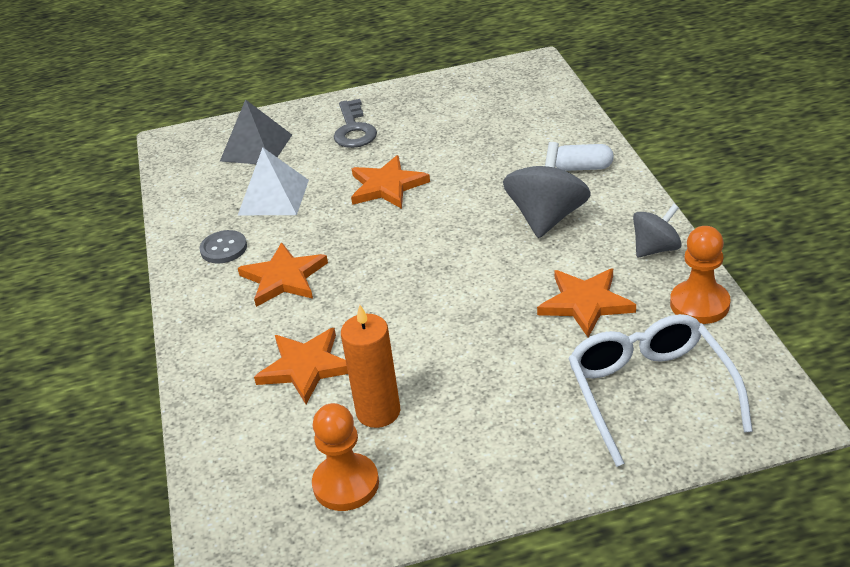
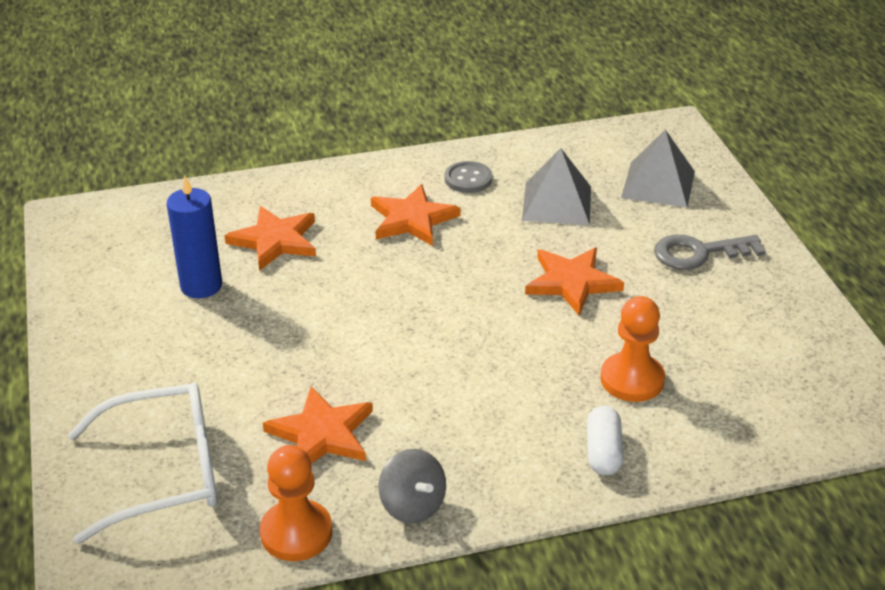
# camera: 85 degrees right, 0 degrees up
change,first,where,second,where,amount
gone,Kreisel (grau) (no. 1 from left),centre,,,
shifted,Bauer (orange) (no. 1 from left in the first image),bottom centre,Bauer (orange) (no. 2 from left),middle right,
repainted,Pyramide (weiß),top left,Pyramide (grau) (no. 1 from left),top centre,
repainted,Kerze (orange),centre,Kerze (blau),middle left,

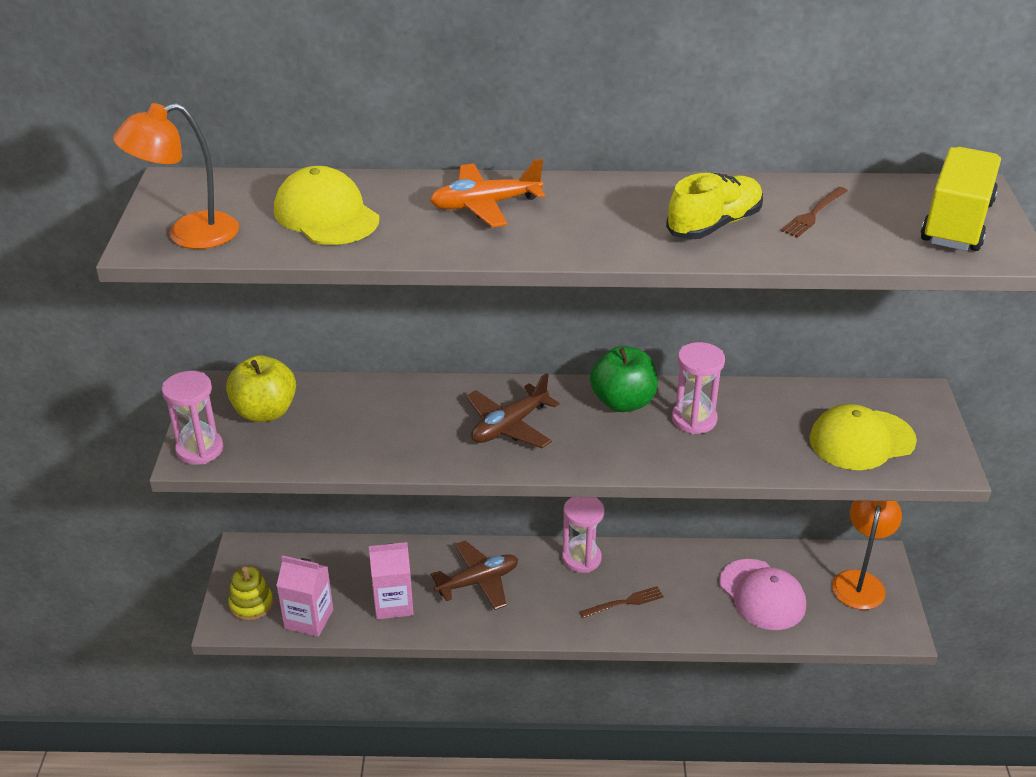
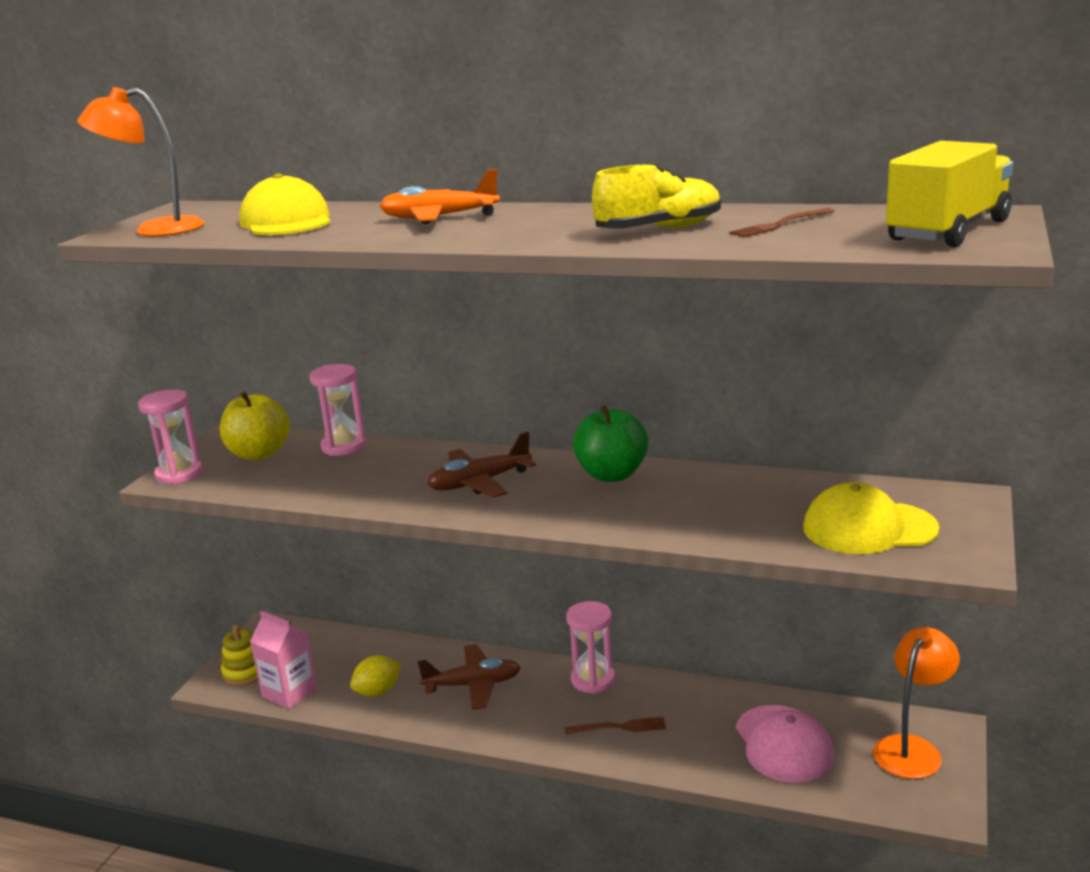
# camera: 20 degrees right, 15 degrees down
change,first,where,second,where,amount
shifted,Sanduhr (rosa) (no. 3 from left in the first image),middle right,Sanduhr (rosa) (no. 2 from left),middle left,
swapped,Getränkekarton (rosa) (no. 2 from left),bottom centre,Zitrone (gelb),bottom centre,

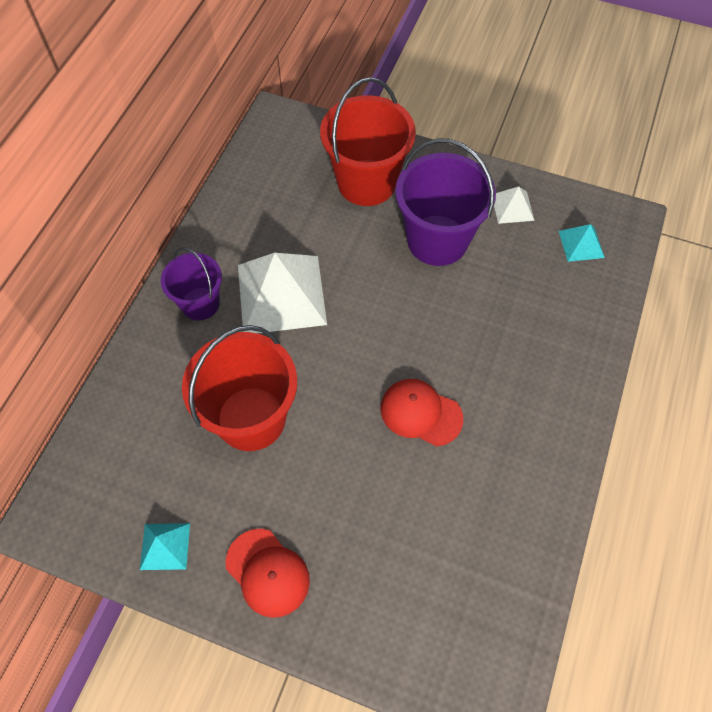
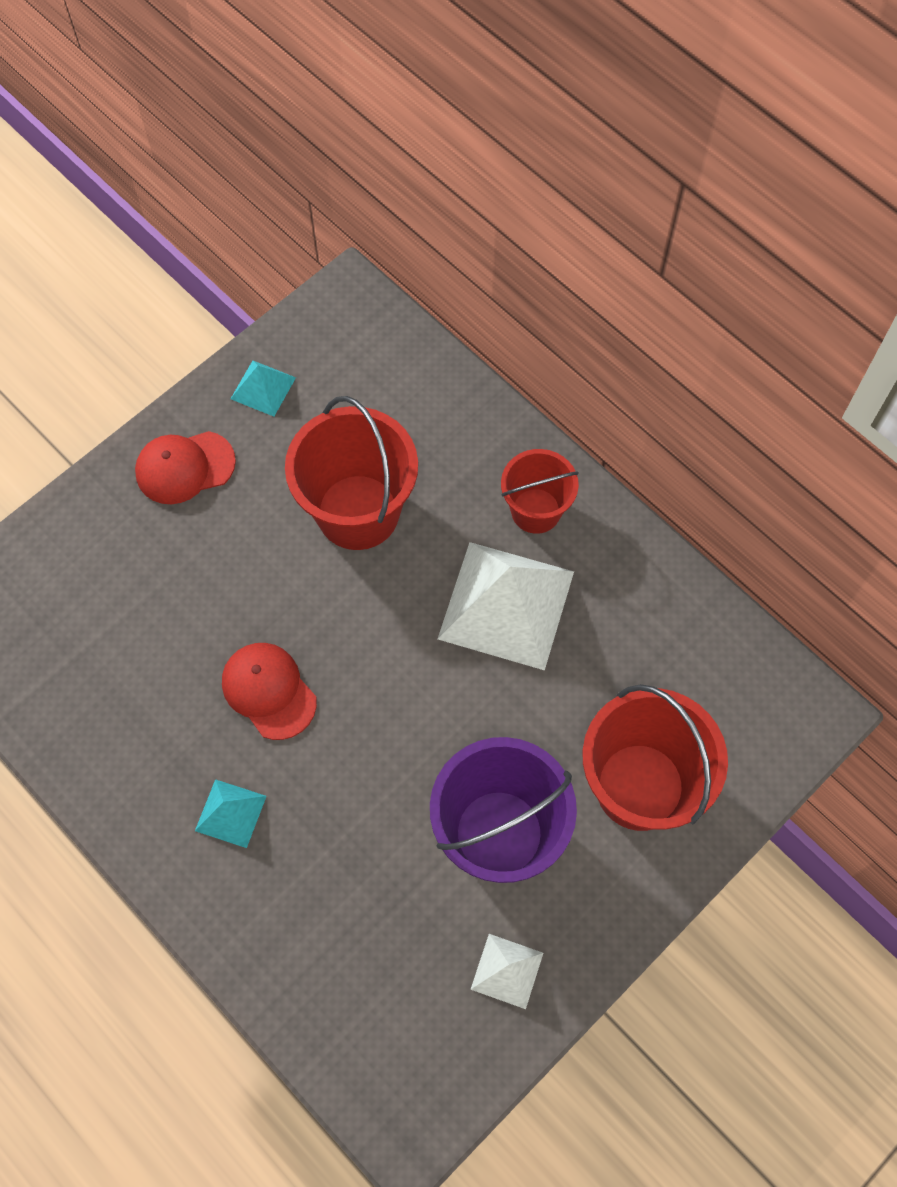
# camera: 115 degrees right, 5 degrees up
change,first,where,second,where,amount
shifted,Pyramide (türkis) (no. 2 from left in the first image),middle right,Pyramide (türkis) (no. 1 from left),bottom left,
repainted,Eimer (lila) (no. 1 from left),middle left,Eimer (rot) (no. 2 from left),centre,
rotated,Kappe (rot) (no. 2 from left),centre,,middle left,90 degrees counterclockwise

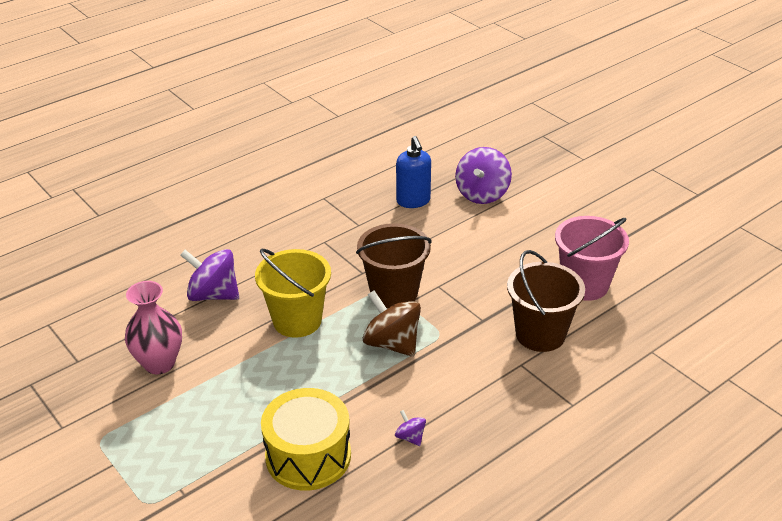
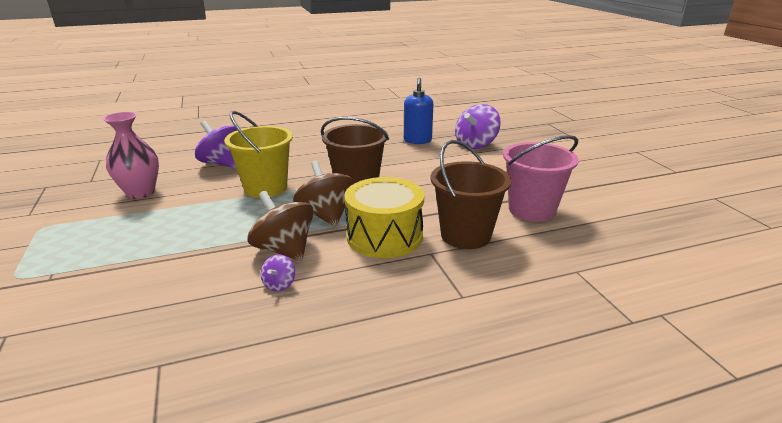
# camera: 20 degrees right, 10 degrees down
change,first,where,second,where,amount
new,,,Kreisel (braun) (no. 1 from left),centre,
shifted,Trommel (gelb),bottom centre,,centre,
rotated,Kreisel (lila) (no. 2 from left),bottom centre,,centre,150 degrees counterclockwise

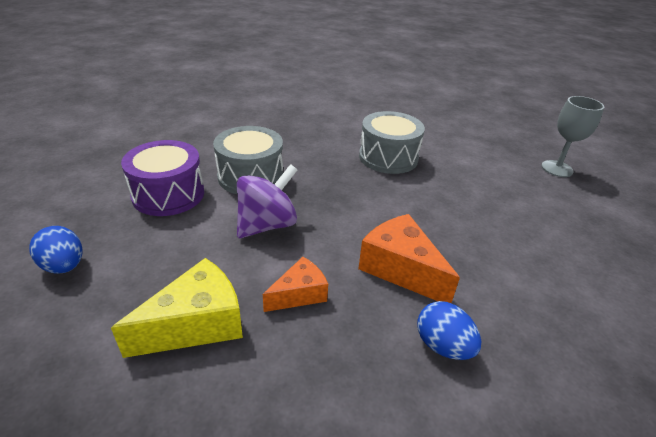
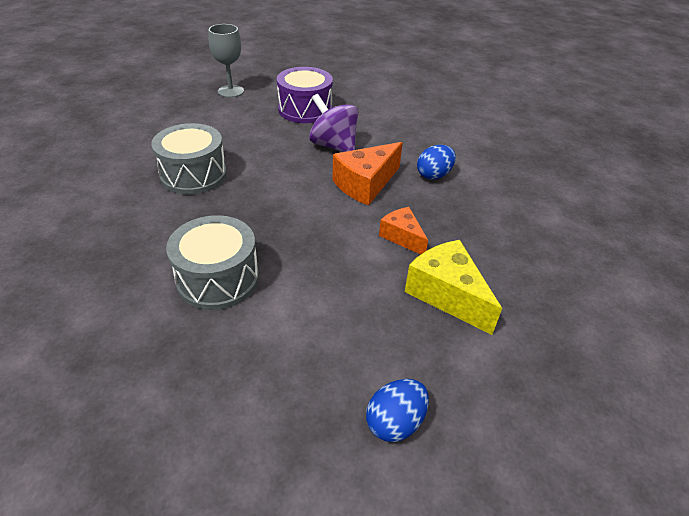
# camera: 90 degrees left, 5 degrees up
change,first,where,second,where,amount
shifted,Trommel (lila),middle left,,top centre,
shifted,Kreisel (lila),centre,,top centre,

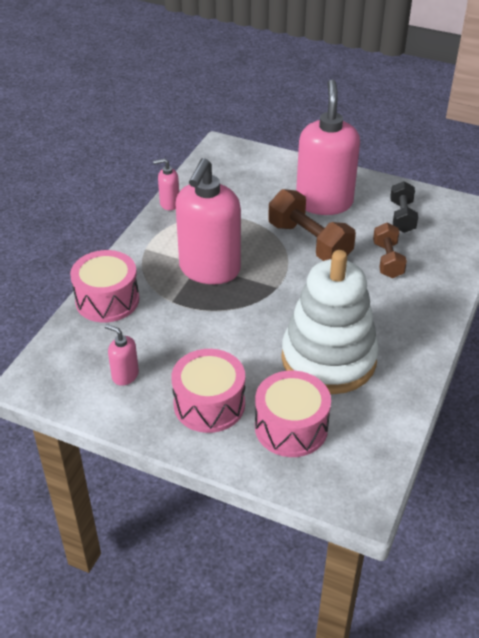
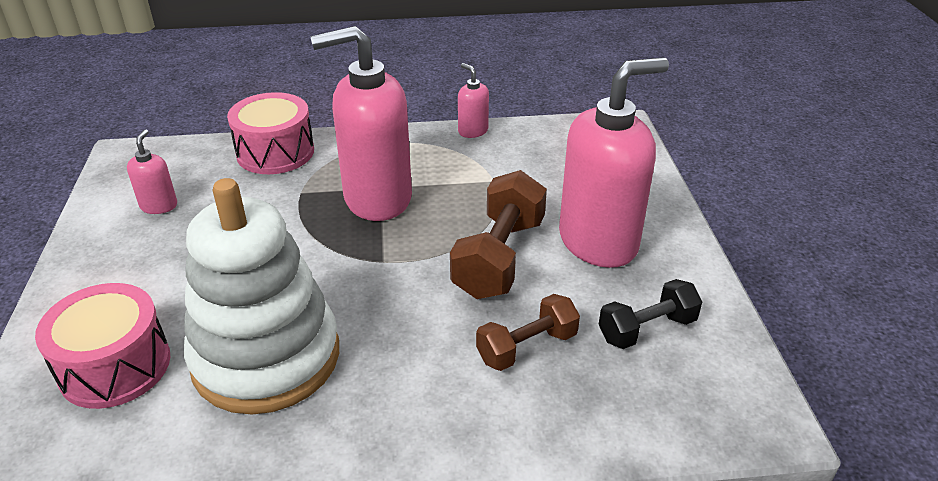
# camera: 60 degrees right, 5 degrees down
change,first,where,second,where,amount
gone,Trommel (rosa) (no. 2 from left),centre,,,

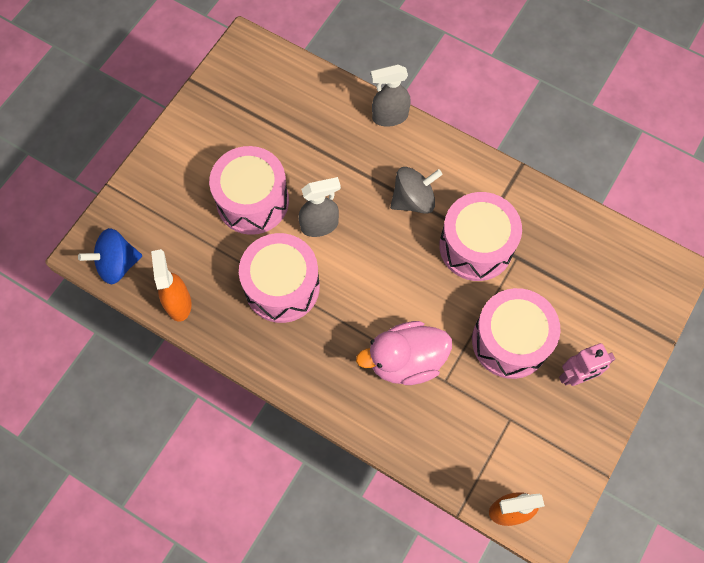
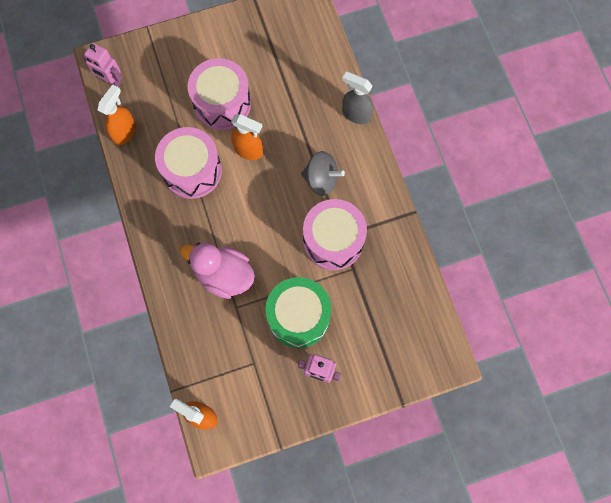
# camera: 40 degrees right, 5 degrees up
change,first,where,second,where,amount
swapped,Kreisel (blau),middle left,Roboter (rosa) (no. 1 from left),top left,
repainted,Sprühflasche (grau) (no. 1 from left),centre,Sprühflasche (orange) (no. 3 from left),top centre,
repainted,Trommel (rosa) (no. 4 from left),middle right,Trommel (grün),centre,

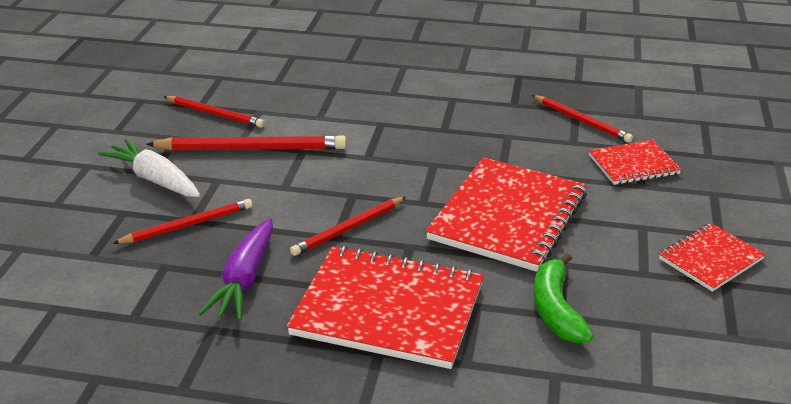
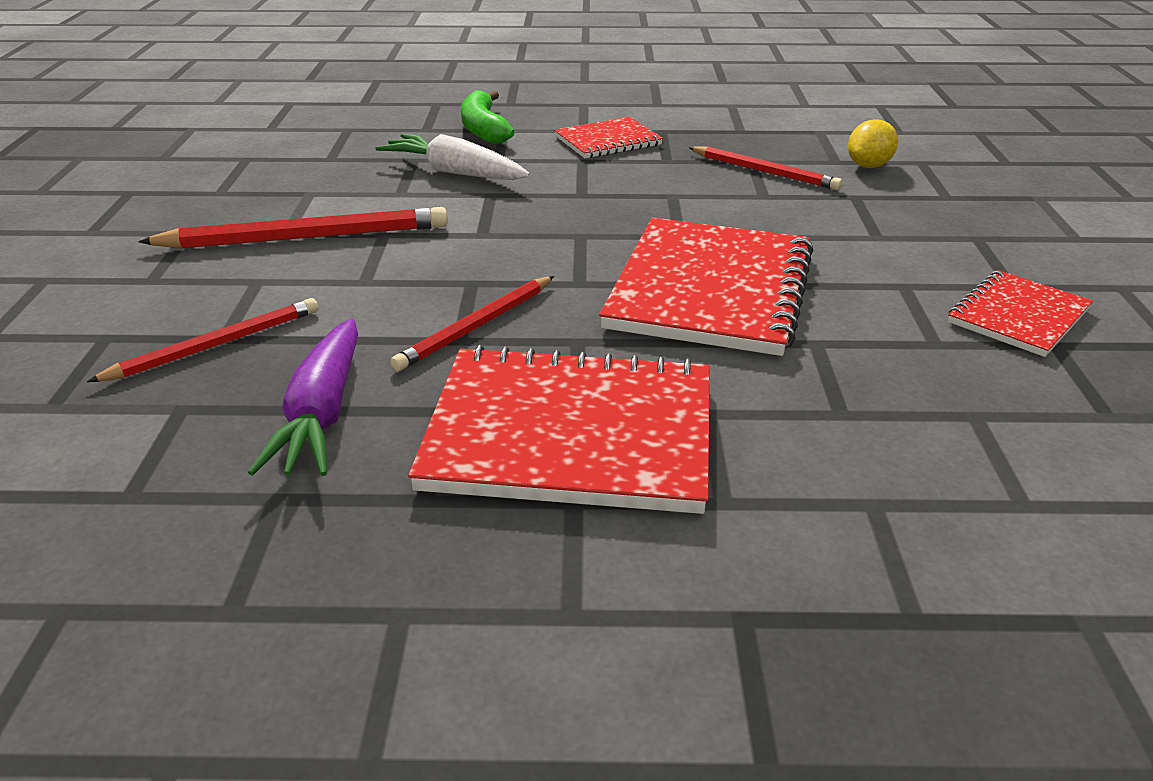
# camera: 10 degrees left, 0 degrees up
change,first,where,second,where,amount
gone,Bleistift (rot) (no. 2 from left),top left,,,
new,,,Zitrone (gelb),top right,
shifted,Karotte (weiß),middle left,,top centre,
shifted,Banane (grün),bottom right,,top centre,
shifted,Notizbuch (rot) (no. 3 from left in the first image),middle right,Notizbuch (rot) (no. 2 from left),top centre,

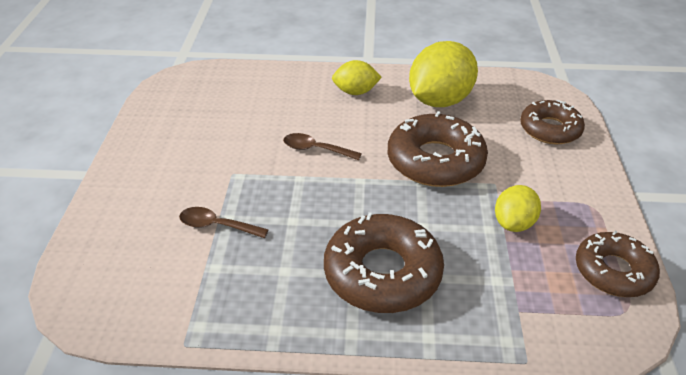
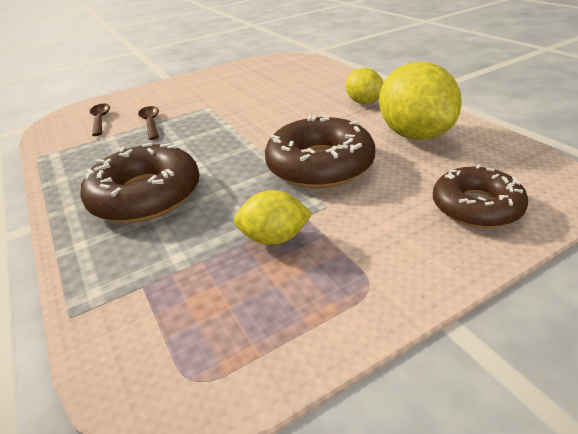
# camera: 60 degrees right, 5 degrees down
change,first,where,second,where,amount
gone,Donut (braun) (no. 4 from left),bottom right,,,
shifted,Löffel (braun) (no. 2 from left in the first image),centre,Löffel (braun) (no. 1 from left),top left,
rotated,Zitrone (gelb) (no. 2 from left in the first image),top centre,Zitrone (gelb) (no. 3 from left),top right,60 degrees clockwise

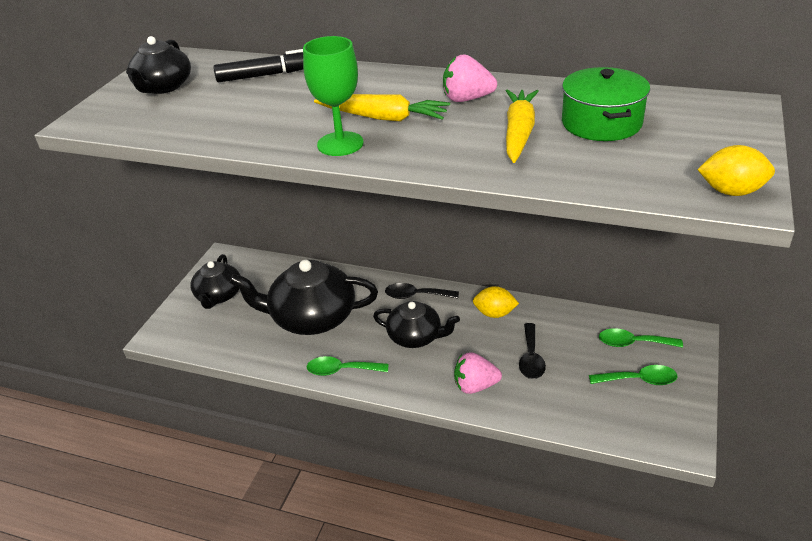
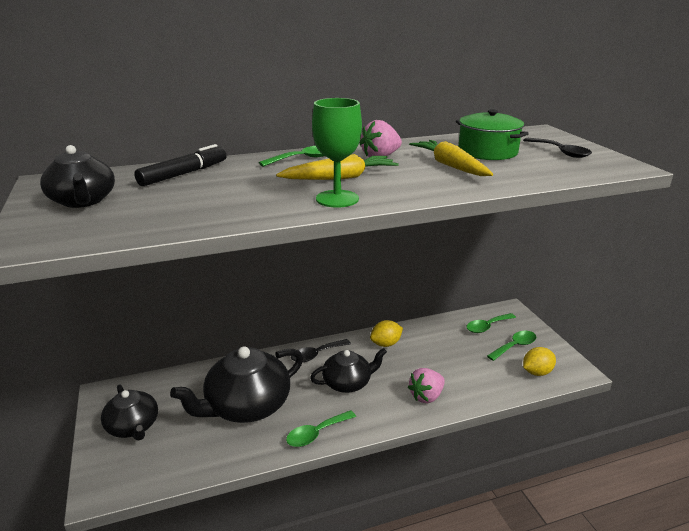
# camera: 40 degrees left, 10 degrees down
change,first,where,second,where,amount
new,,,Löffel (grün) (no. 1 from left),top centre,
shifted,Löffel (schwarz) (no. 2 from left),centre,,top right,
shifted,Zitrone (gelb) (no. 2 from left),top right,,bottom right,

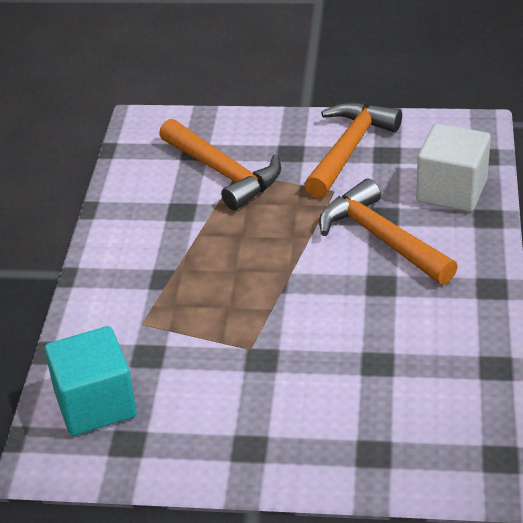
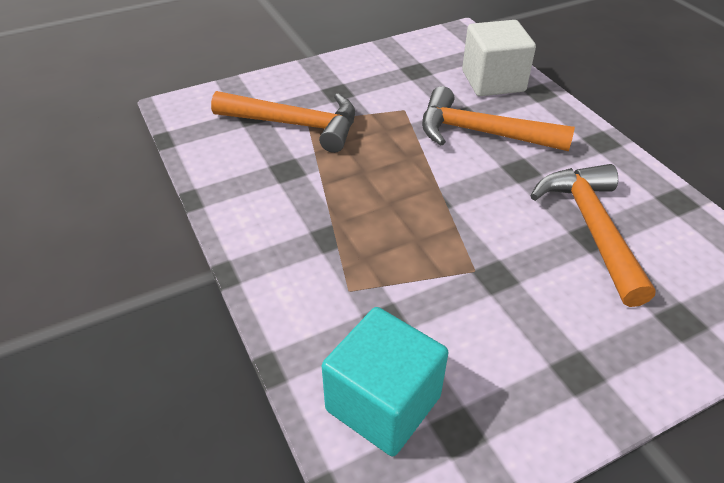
# camera: 35 degrees left, 5 degrees up
change,first,where,second,where,amount
shifted,Hammer (orange) (no. 2 from left in the first image),top right,Hammer (orange) (no. 3 from left),middle right,

